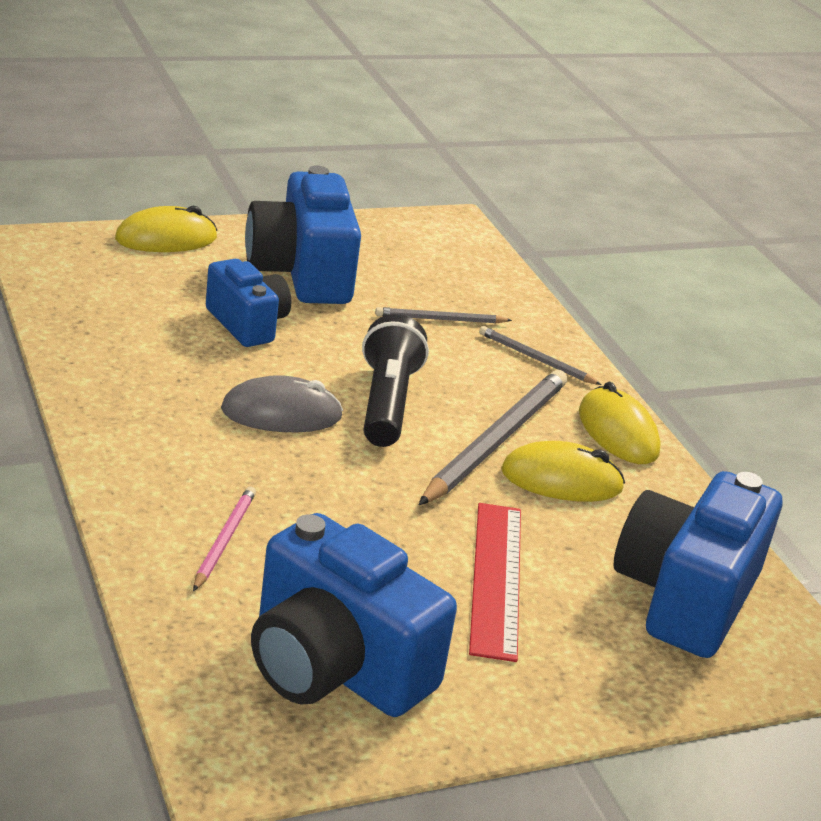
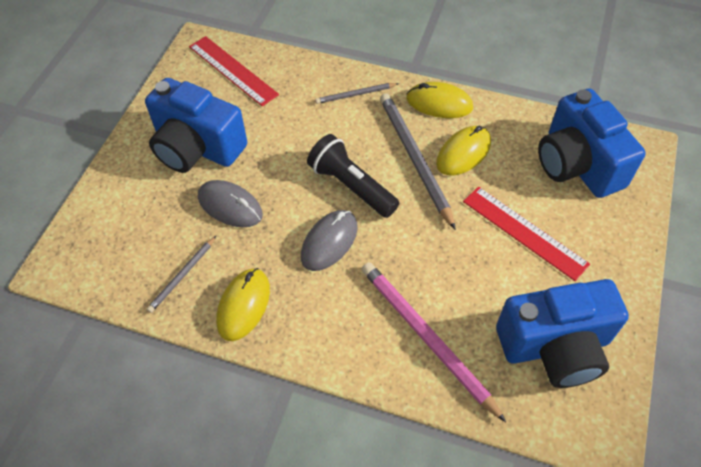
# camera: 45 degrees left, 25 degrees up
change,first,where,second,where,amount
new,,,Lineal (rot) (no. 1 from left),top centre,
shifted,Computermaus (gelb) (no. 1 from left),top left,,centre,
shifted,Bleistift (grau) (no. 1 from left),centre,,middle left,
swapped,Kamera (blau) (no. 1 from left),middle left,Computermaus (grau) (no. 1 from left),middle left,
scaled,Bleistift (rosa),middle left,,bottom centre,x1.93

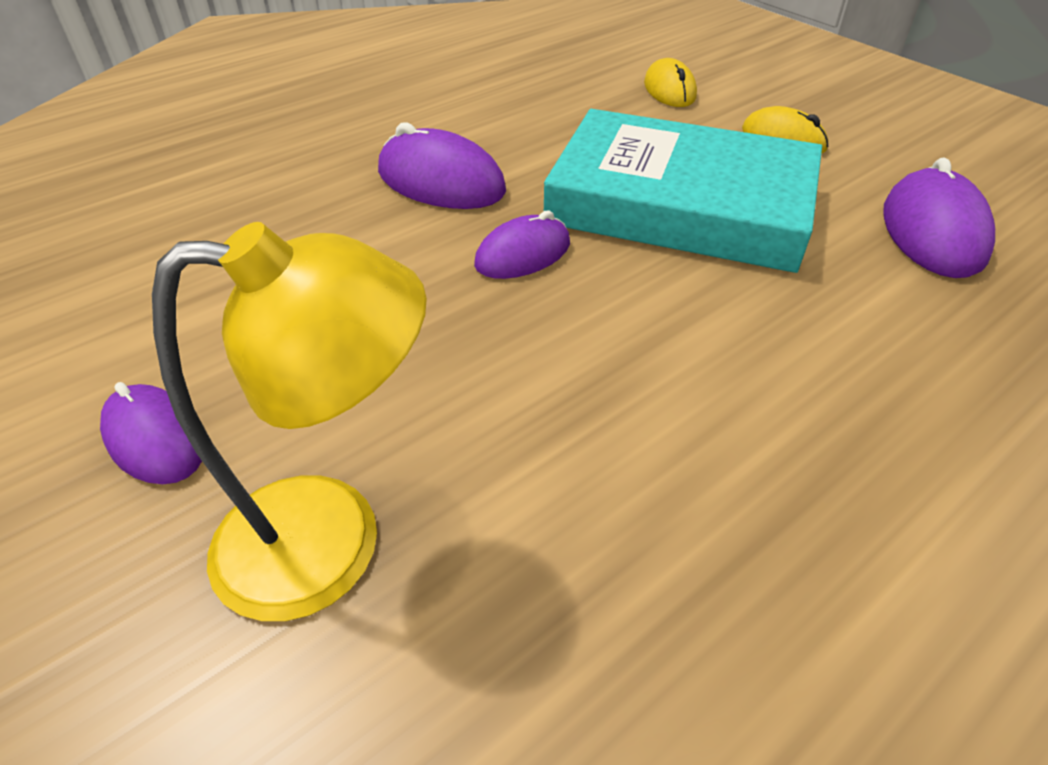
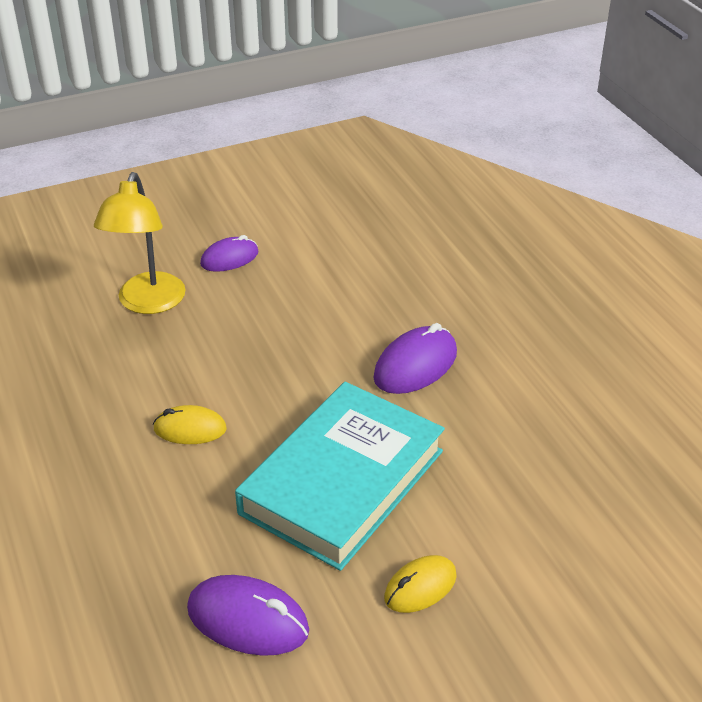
# camera: 105 degrees right, 5 degrees down
change,first,where,second,where,amount
gone,Computermaus (lila) (no. 3 from left),top centre,,,
shifted,Computermaus (gelb) (no. 1 from left),top centre,,middle left,

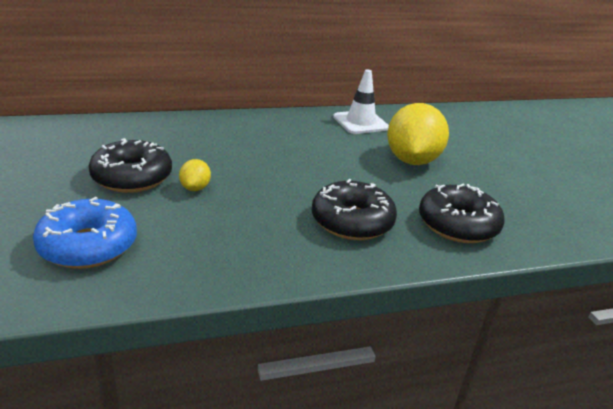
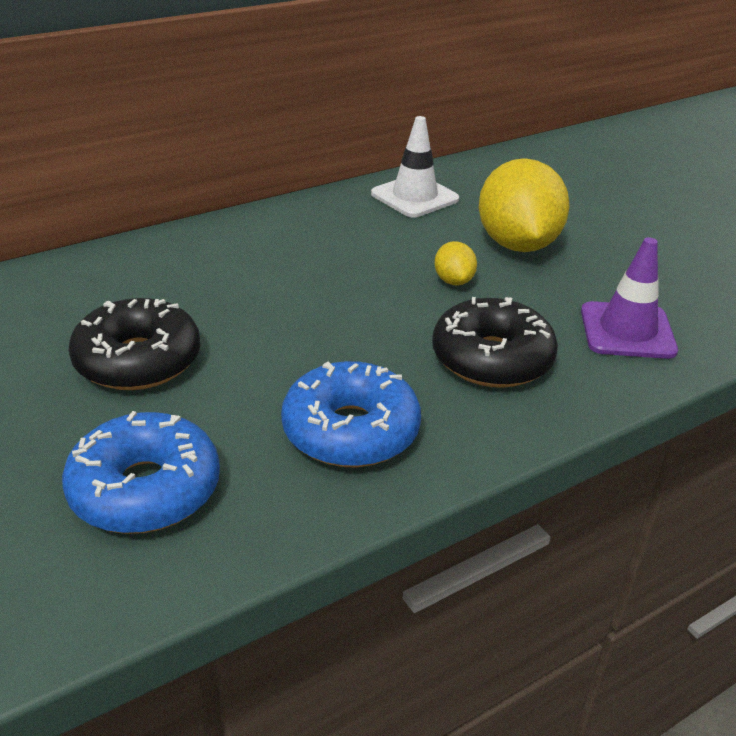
# camera: 15 degrees left, 5 degrees up
change,first,where,second,where,amount
new,,,Donut (blau) (no. 2 from left),centre,
shifted,Zitrone (gelb) (no. 1 from left),middle left,,centre,
swapped,Donut (schwarz) (no. 3 from left),middle right,Leitkegel (lila),middle right,

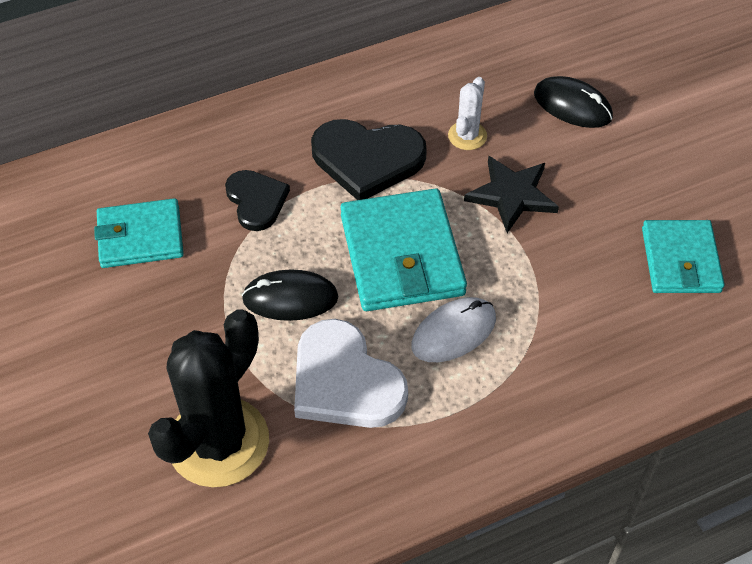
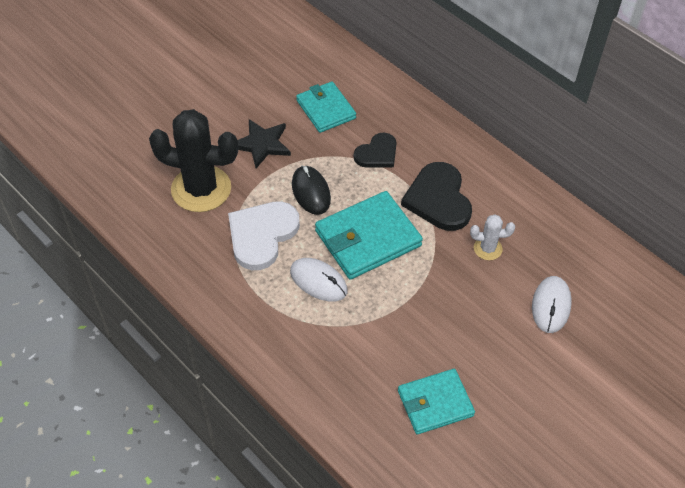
# camera: 70 degrees right, 0 degrees up
change,first,where,second,where,amount
shifted,Stern (schwarz),middle right,,top centre,
repainted,Computermaus (schwarz) (no. 2 from left),top right,Computermaus (weiß) (no. 2 from left),middle right,

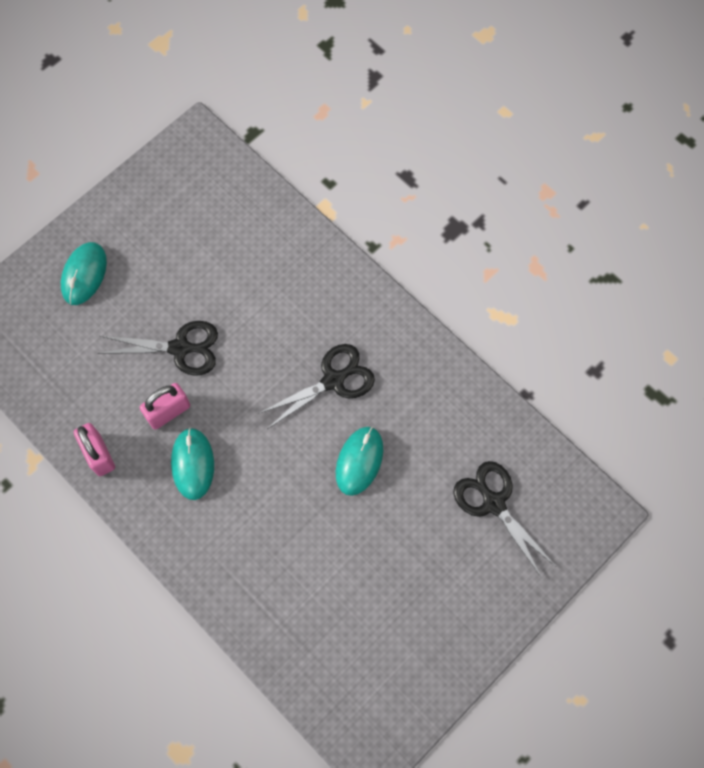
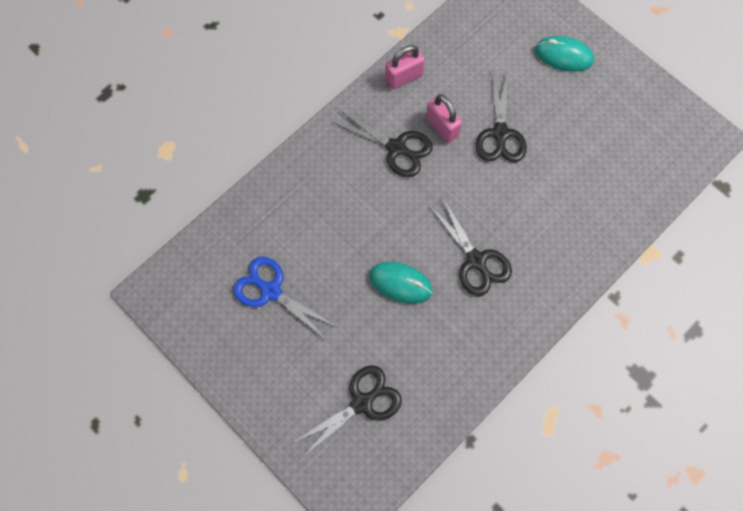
# camera: 90 degrees right, 0 degrees up
change,first,where,second,where,amount
new,,,Schere (blau),centre,
swapped,Computermaus (türkis) (no. 2 from left),middle left,Schere (schwarz) (no. 2 from left),top centre,

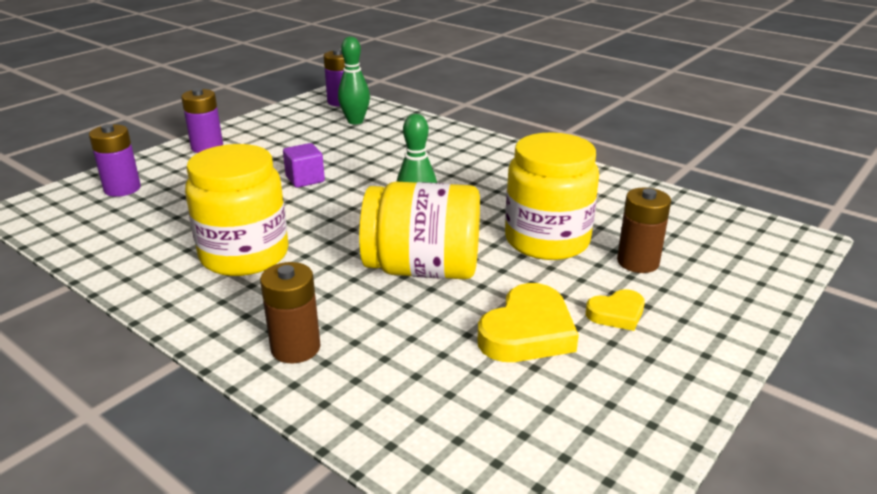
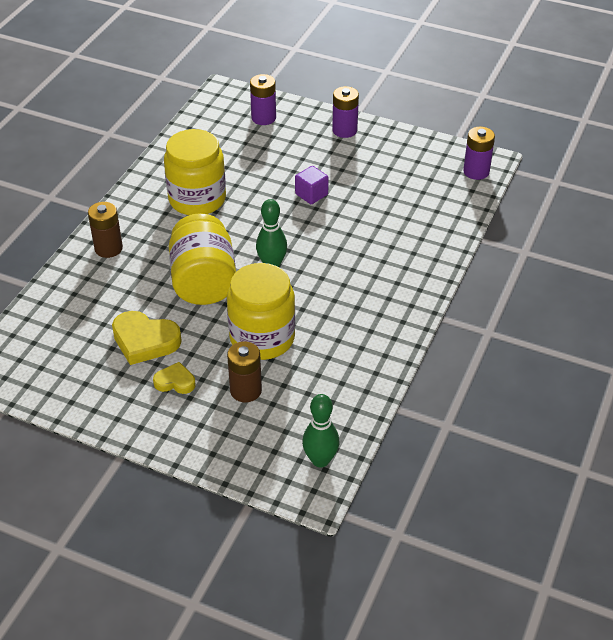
# camera: 75 degrees right, 15 degrees up
change,first,where,second,where,amount
shifted,Bowlingkegel (grün) (no. 1 from left in the first image),top centre,Bowlingkegel (grün) (no. 2 from left),bottom centre,
rotated,Herz (gelb) (no. 2 from left),middle right,,middle left,135 degrees clockwise

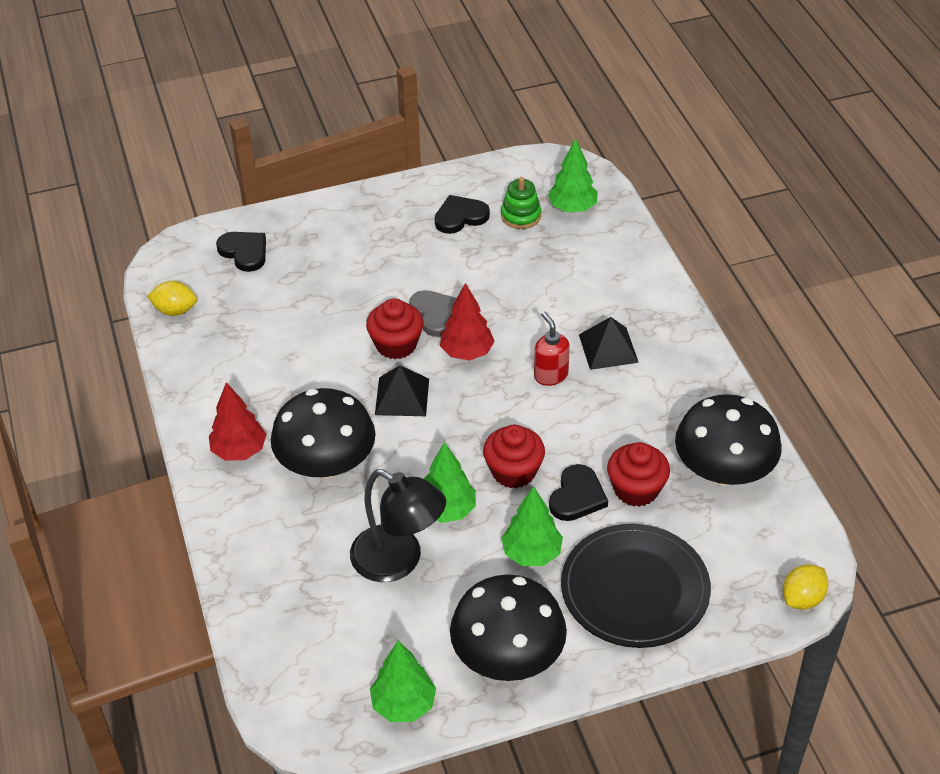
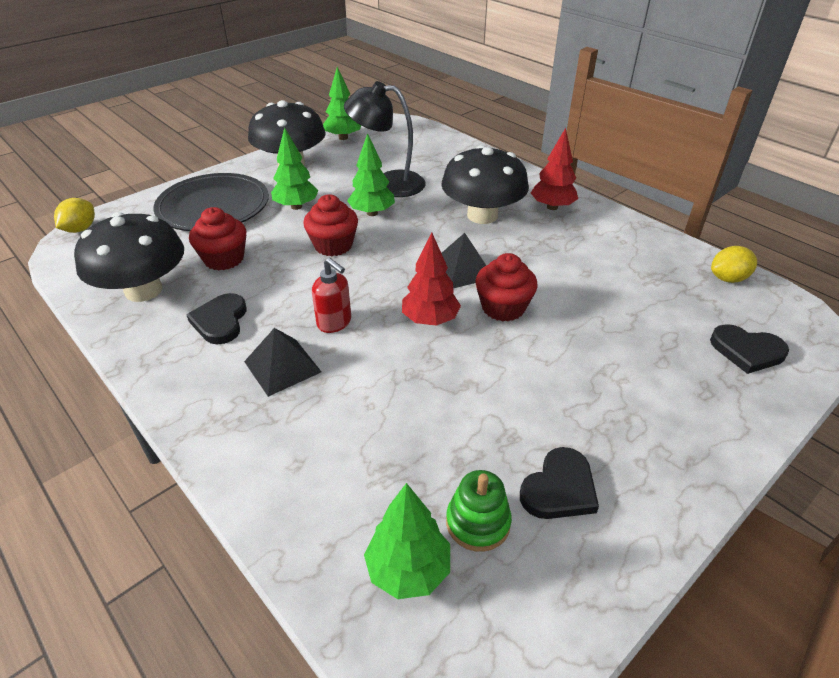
# camera: 155 degrees right, 5 degrees down
change,first,where,second,where,amount
gone,Herz (grau),centre,,,
shifted,Herz (schwarz) (no. 3 from left in the first image),centre,Herz (schwarz) (no. 1 from left),middle left,

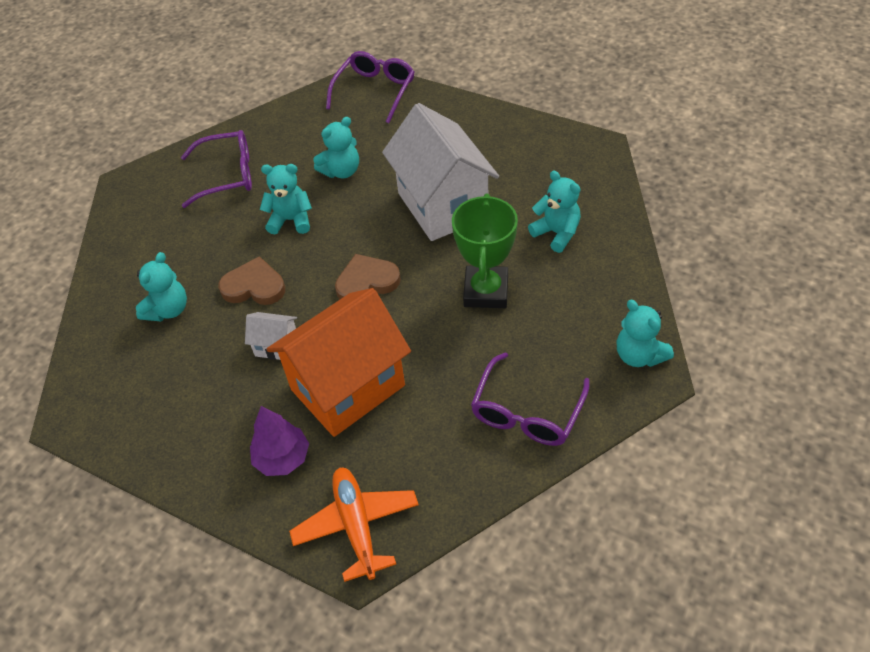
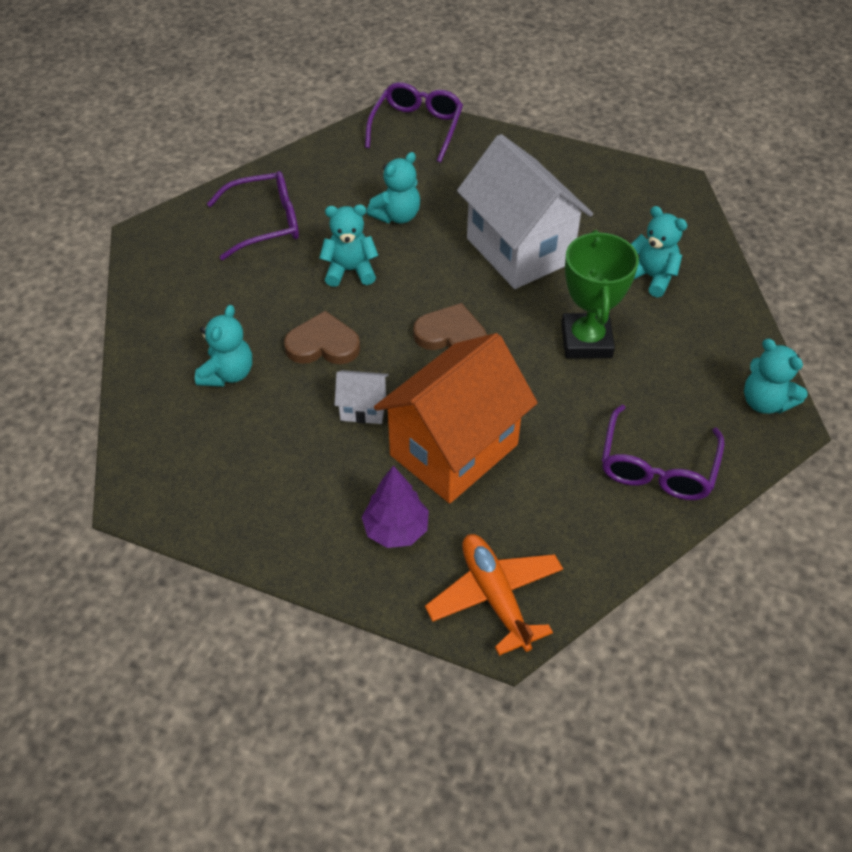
# camera: 10 degrees left, 0 degrees up
change,first,where,second,where,amount
rotated,Herz (braun) (no. 2 from left),centre,,centre,45 degrees clockwise

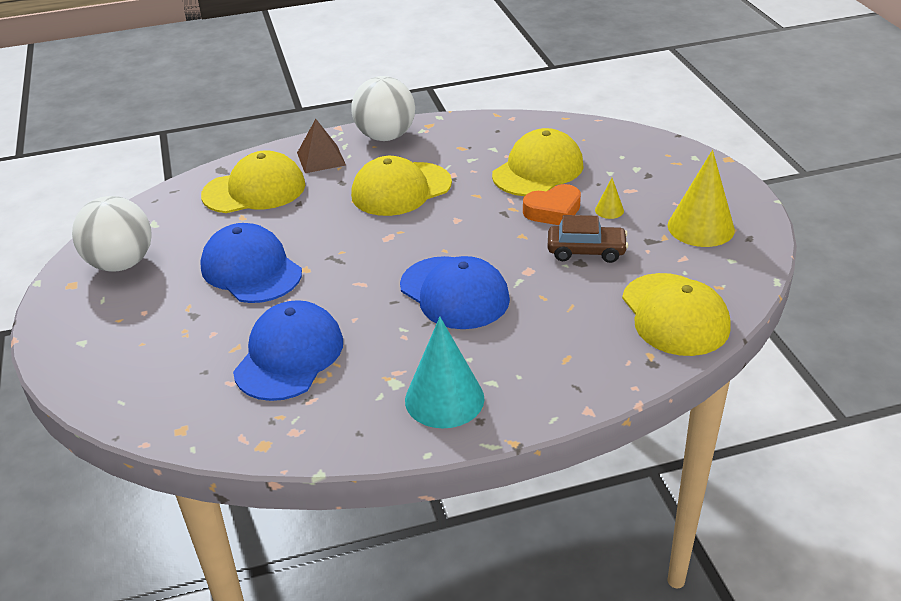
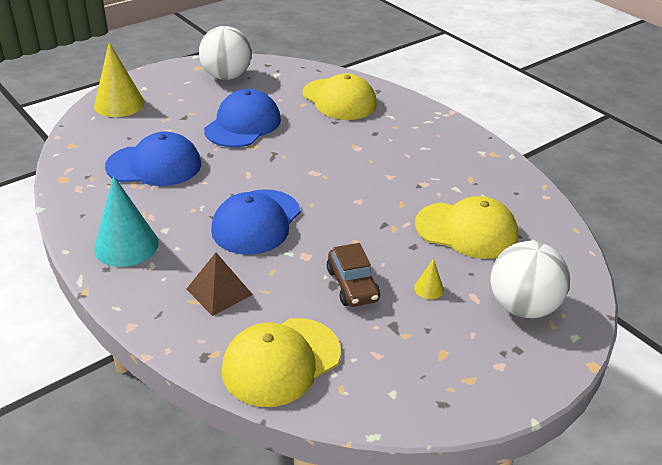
# camera: 65 degrees right, 0 degrees up
change,first,where,second,where,amount
gone,Kappe (gelb) (no. 2 from left),top centre,,,
gone,Herz (orange),centre,,,
shifted,Pyramide (braun),top centre,,middle left,
shifted,Ball (weiß) (no. 2 from left),top centre,,middle right,
shifted,Kegel (gelb) (no. 2 from left in the first image),top right,Kegel (gelb) (no. 1 from left),top left,

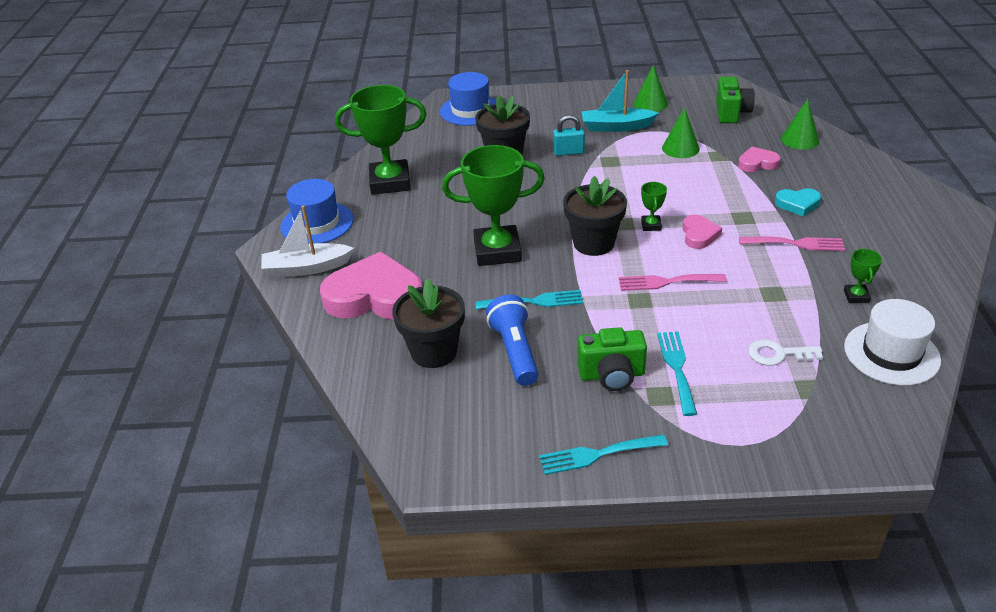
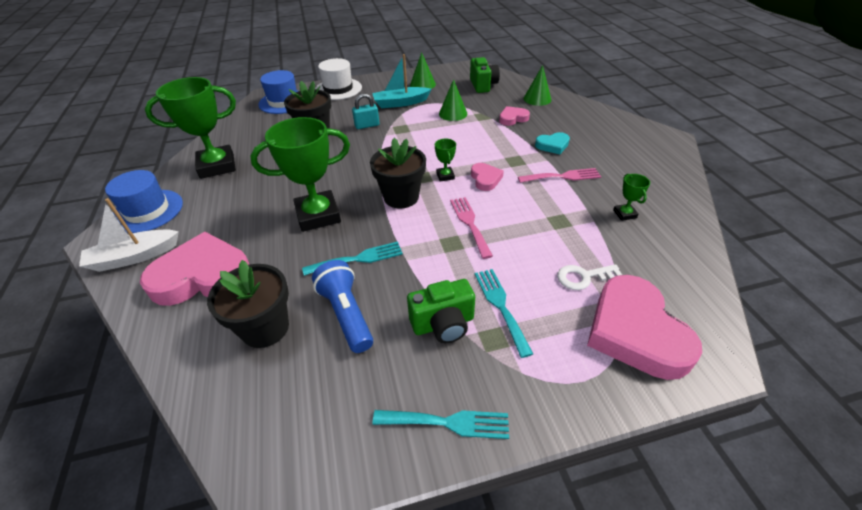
# camera: 15 degrees left, 5 degrees up
change,first,where,second,where,amount
new,,,Herz (rosa) (no. 4 from left),middle right,
shifted,Hut (weiß),middle right,,top centre,
rotated,Gabel (türkis) (no. 2 from left),bottom centre,,bottom centre,150 degrees counterclockwise
rotated,Gabel (rosa) (no. 1 from left),middle right,,centre,90 degrees clockwise

